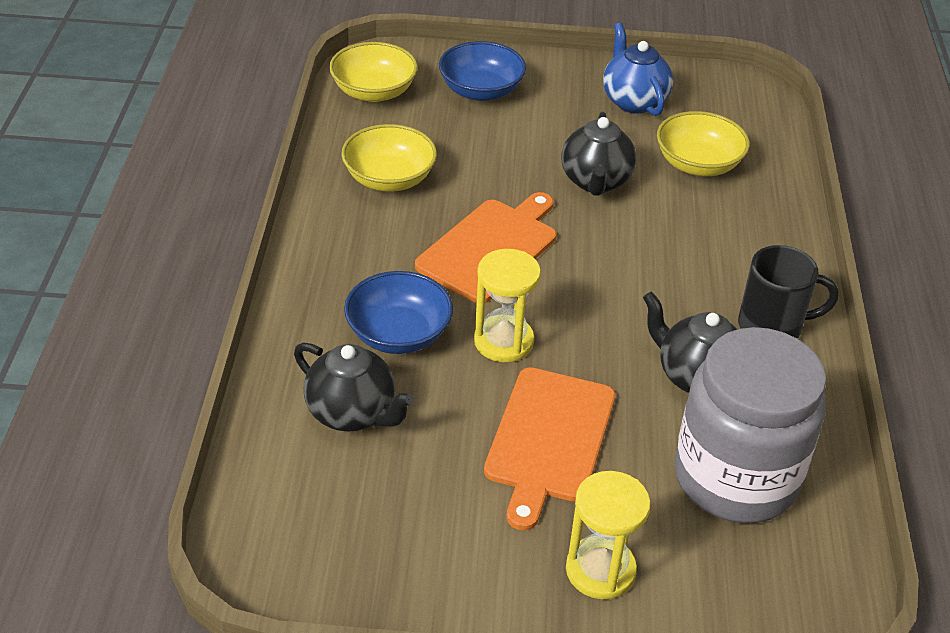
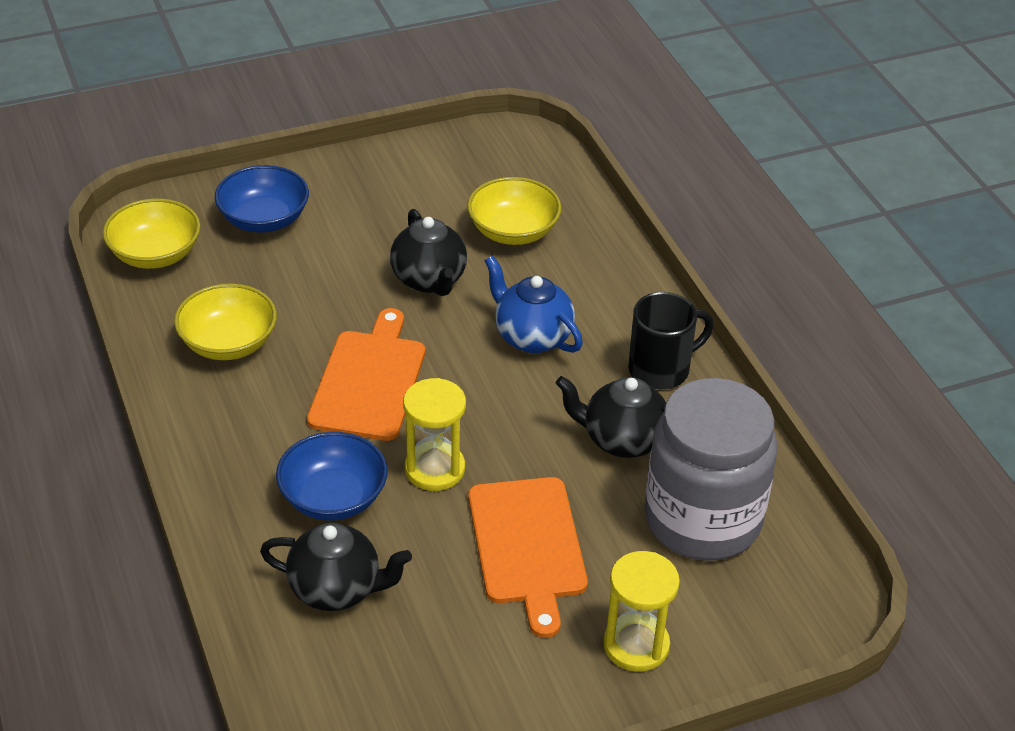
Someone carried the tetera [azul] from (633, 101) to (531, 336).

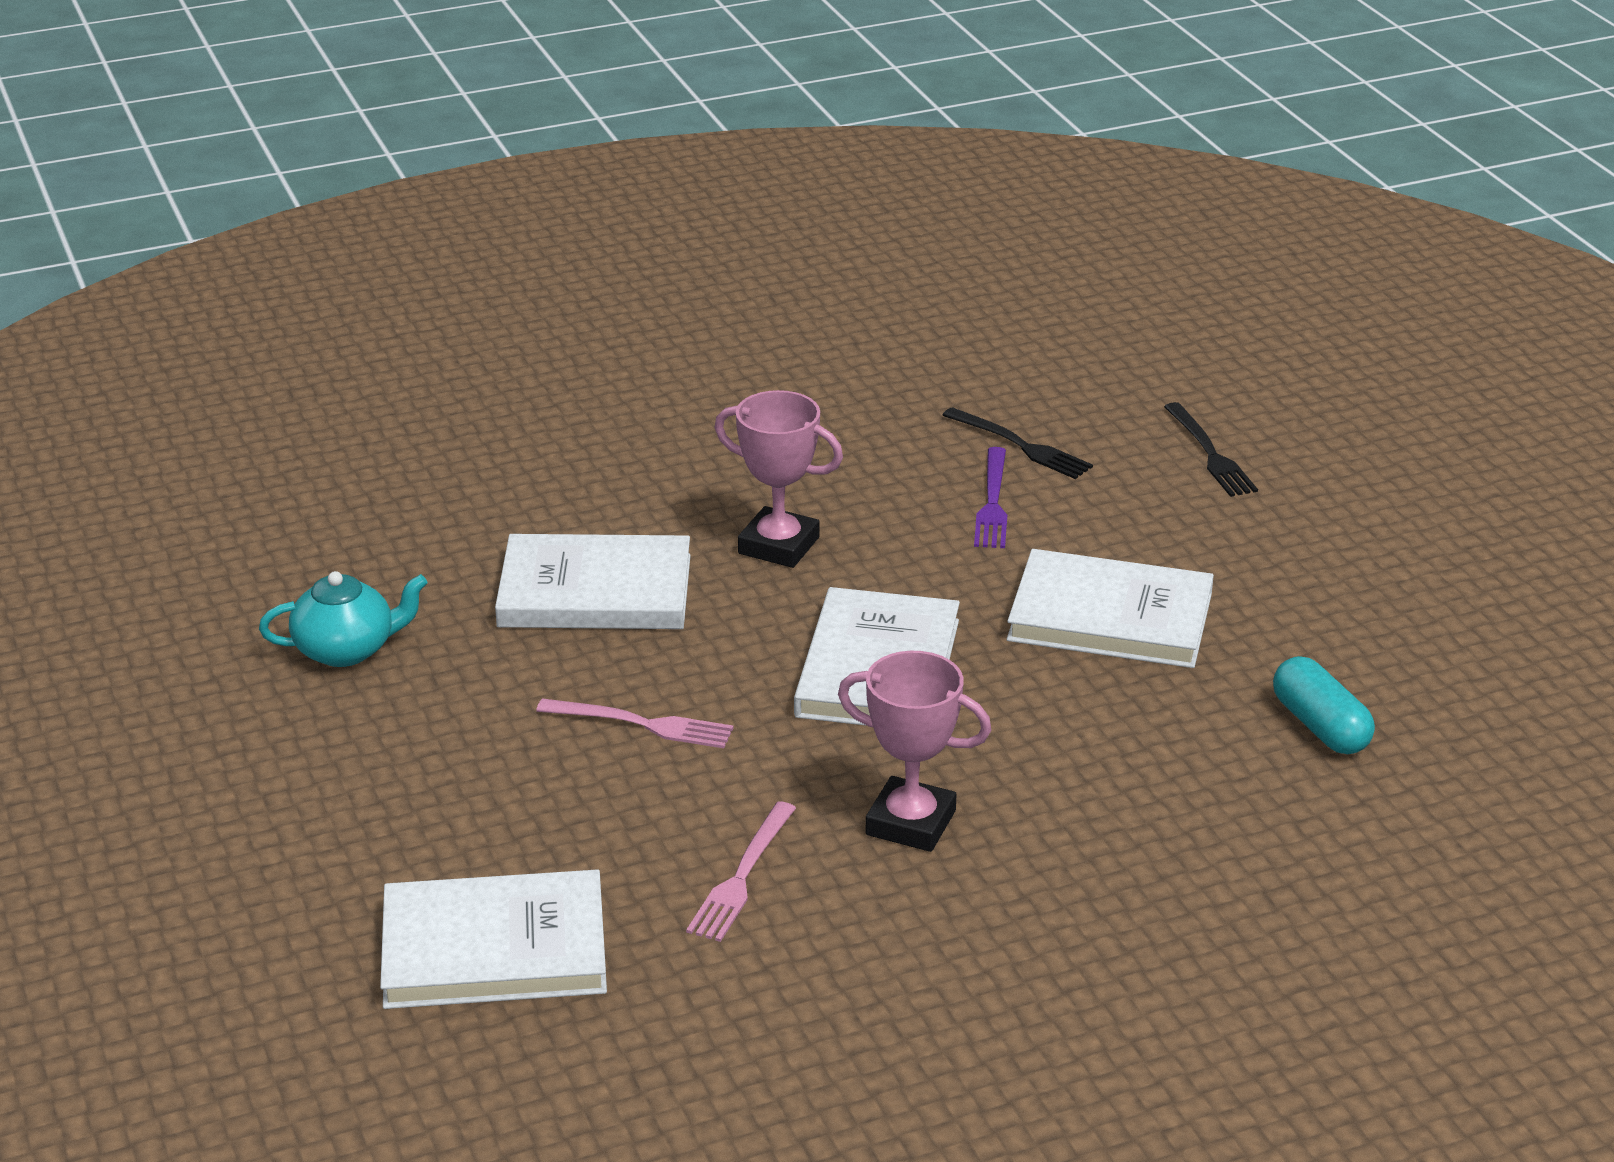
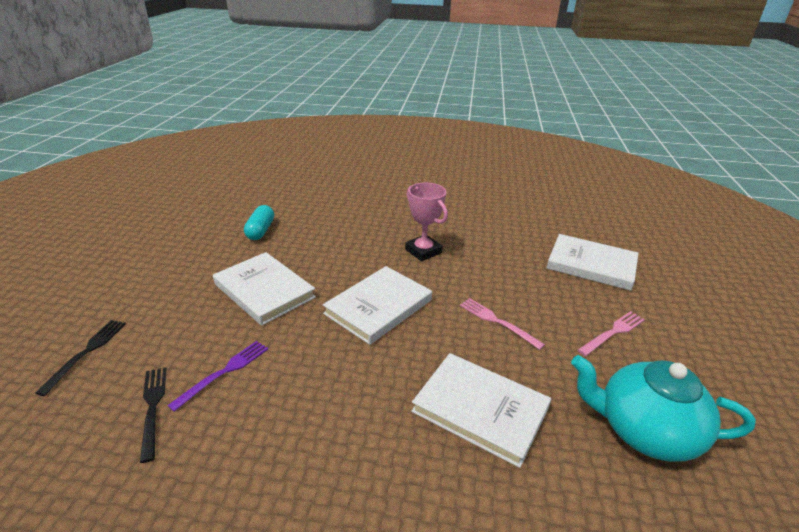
Someone took away the trofeo [rosa] at (779, 545).
Someone carried the tenedor [rosa] from (741, 876) to (613, 332).
Someone scaled the tetera [turquesa] at (347, 650) by 1.61.

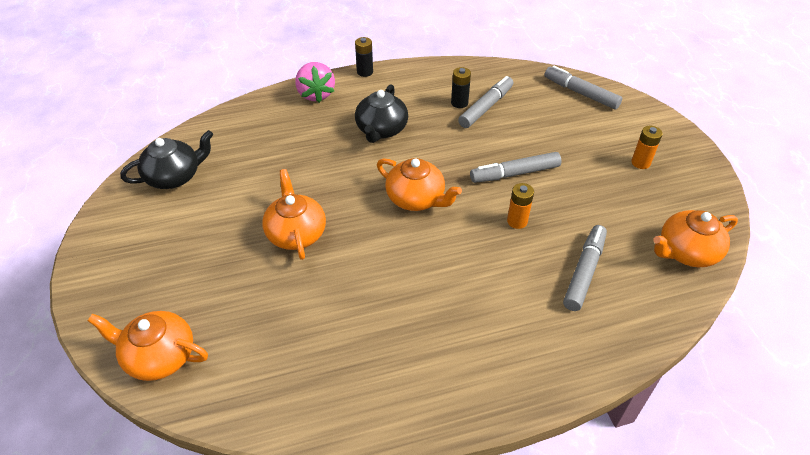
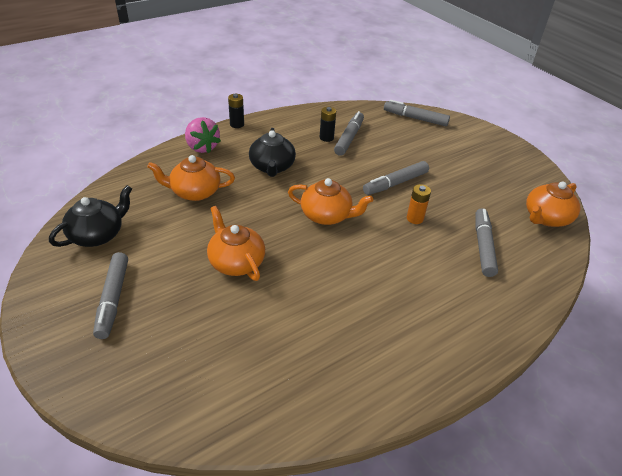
Someone took away the pila [naranja] at (640, 163).
Someone put down the rotulador [gris] at (113, 299).
Someone carried the tetera [naranja] from (159, 356) to (195, 192).

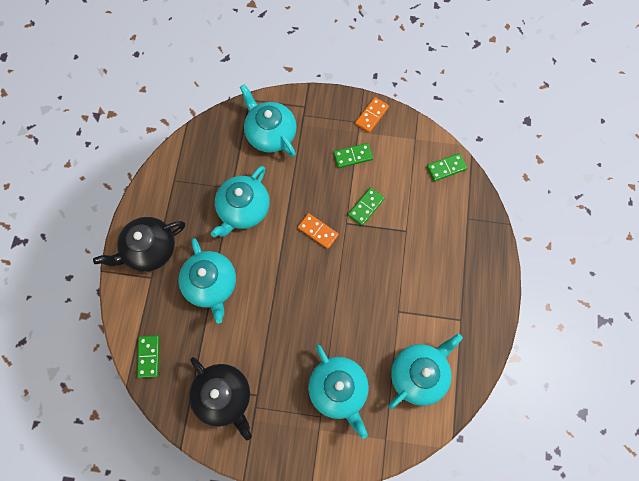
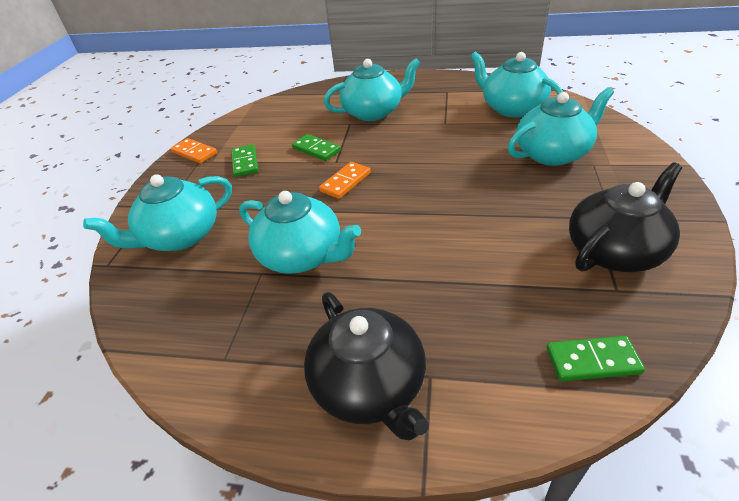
Someone took away the ficha de dominó [verde] at (446, 168).
Someone carried the tetera [turquesa] from (211, 284) to (373, 112).

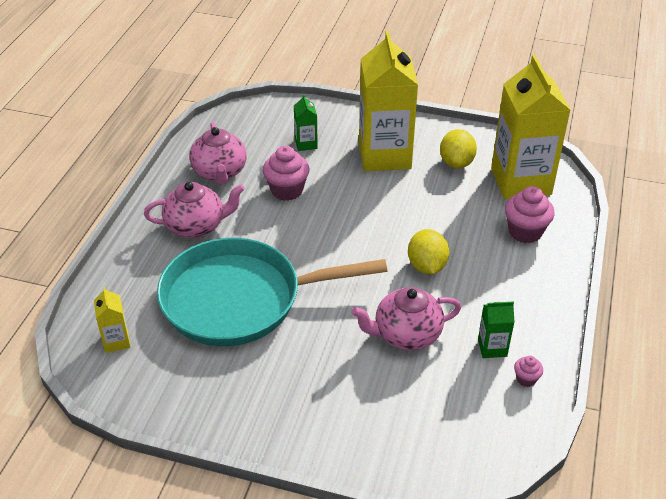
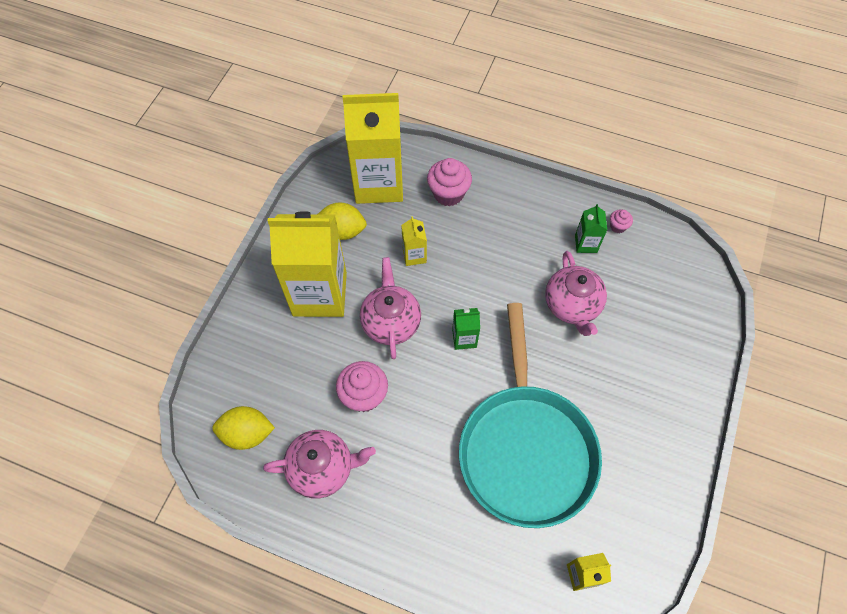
Someone put down the cartón de leche [amarillo] at (414, 255).
Someone carried the tetera [rosa] from (196, 226) to (391, 322).
Someone carried the cartón de leche [verde] from (306, 144) to (464, 338).
Someone carried the limón [amarillo] from (426, 266) to (247, 433).

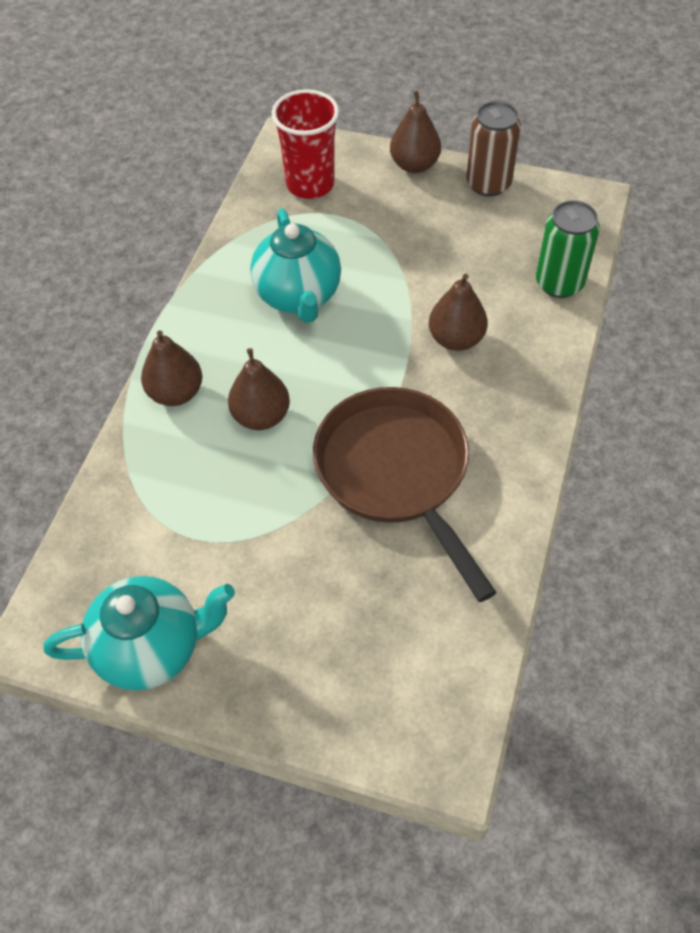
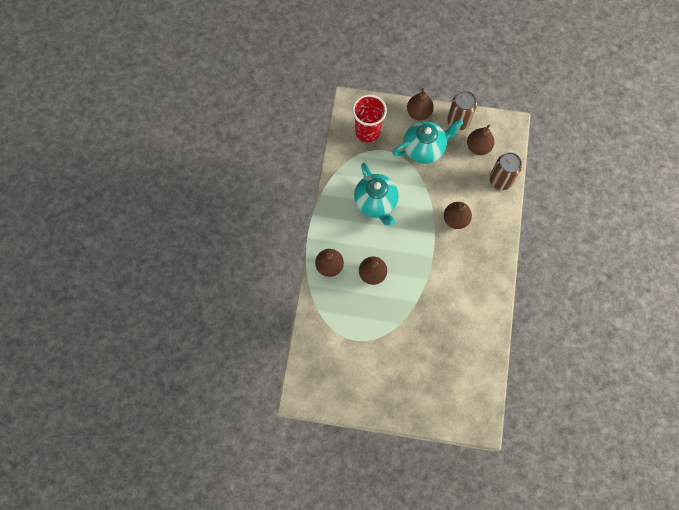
Someone took away the sartén [marrón] at (396, 473).
Someone put down the pera [marrón] at (478, 147).
Someone carried the tetera [turquesa] from (151, 648) to (424, 149).
Someone repainted the lata [verde] at (559, 283), which became the lata [marrón] at (500, 180).

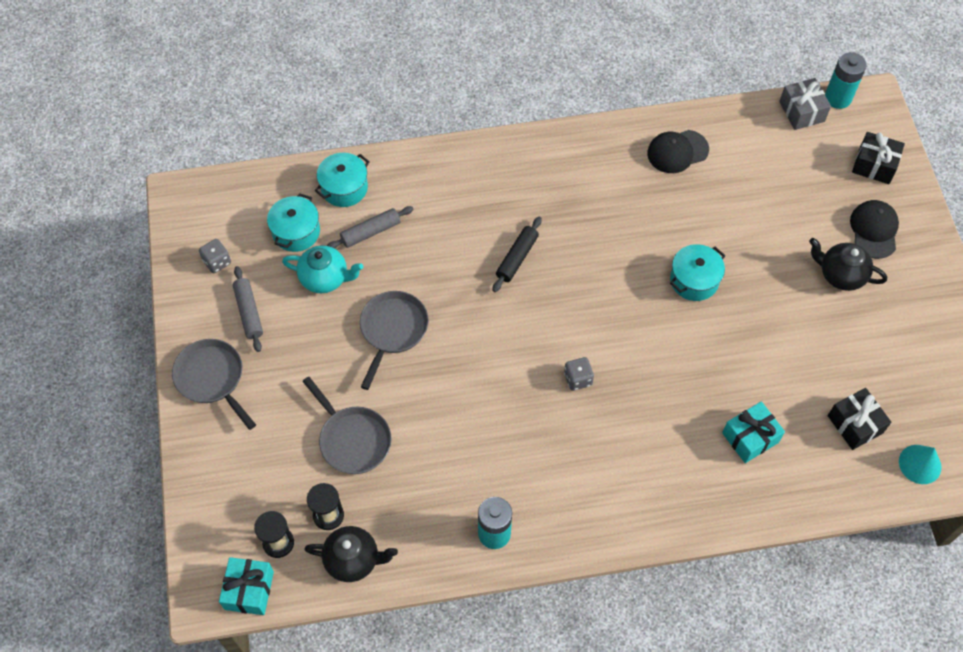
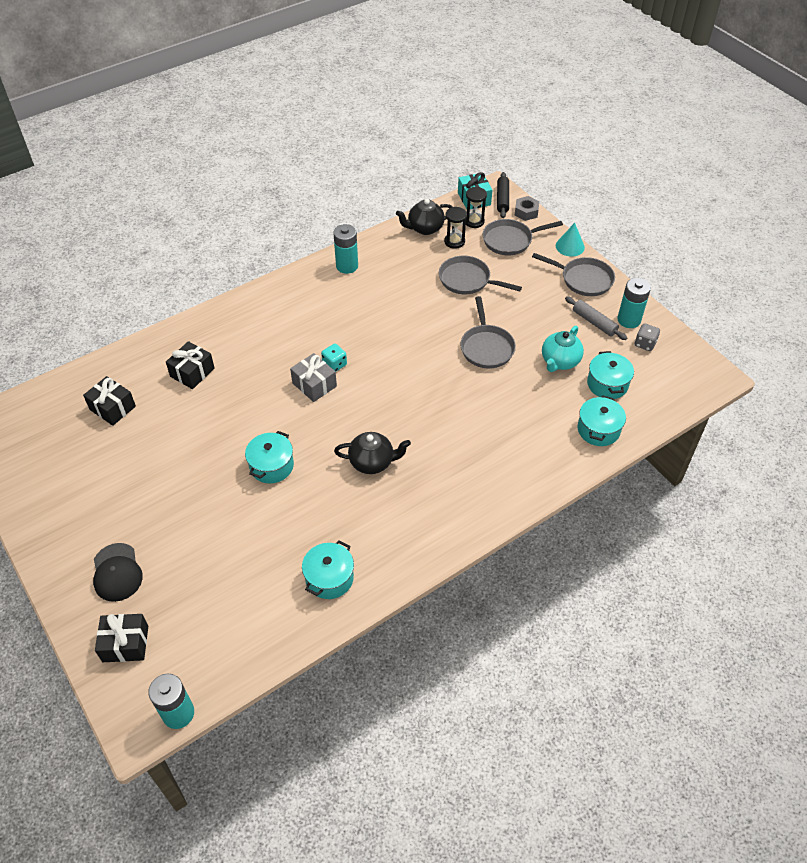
Someone took away the rodillo [gris] at (370, 232).
Someone put down the sartén [gris] at (510, 240).
Someone put down the tuerca [gris] at (526, 212).
Someone put down the pila [turquesa] at (629, 320).
Someone carried the rodillo [negro] from (517, 258) to (502, 199).
Someone carried the regalo [gris] from (801, 111) to (314, 385).
Someone carried the tetera [negro] from (840, 275) to (372, 462).
Someone carried the cono [turquesa] from (920, 464) to (570, 246).
Someone swapped the gorra [negro] at (677, 151) for the olla [turquesa] at (329, 578).
Someone repainted the dado [gris] at (578, 379), which became the dado [turquesa] at (334, 364).
Someone repainted the regalo [turquesa] at (750, 437), which became the regalo [negro] at (192, 372).
Someone rotated the tetera [turquesa] at (325, 278) by 45 degrees counterclockwise.

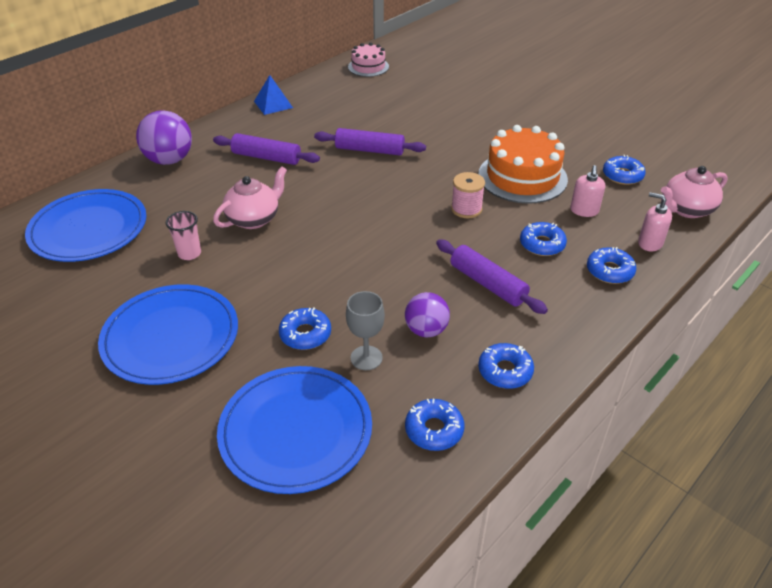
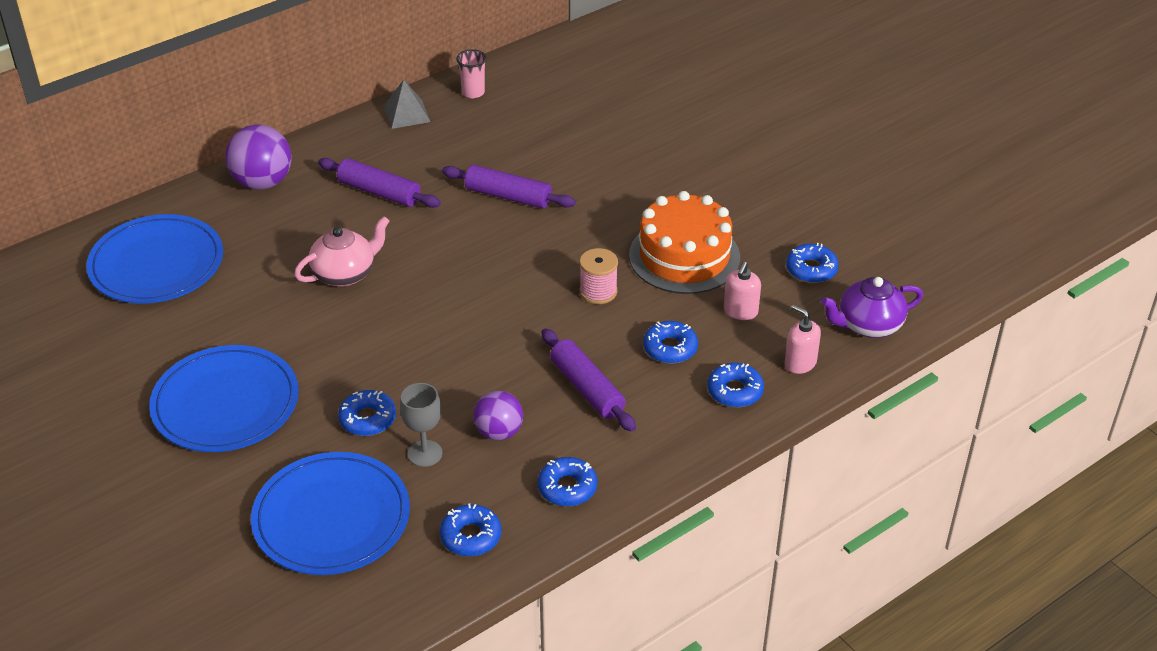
Someone took away the tarta [rosa] at (368, 67).
Someone carried the vaso [rosa] from (189, 253) to (473, 92).
Someone repainted the pirámide [azul] at (273, 104), which became the pirámide [gris] at (406, 114).
Someone repainted the tetera [rosa] at (686, 209), which became the tetera [morado] at (868, 325).

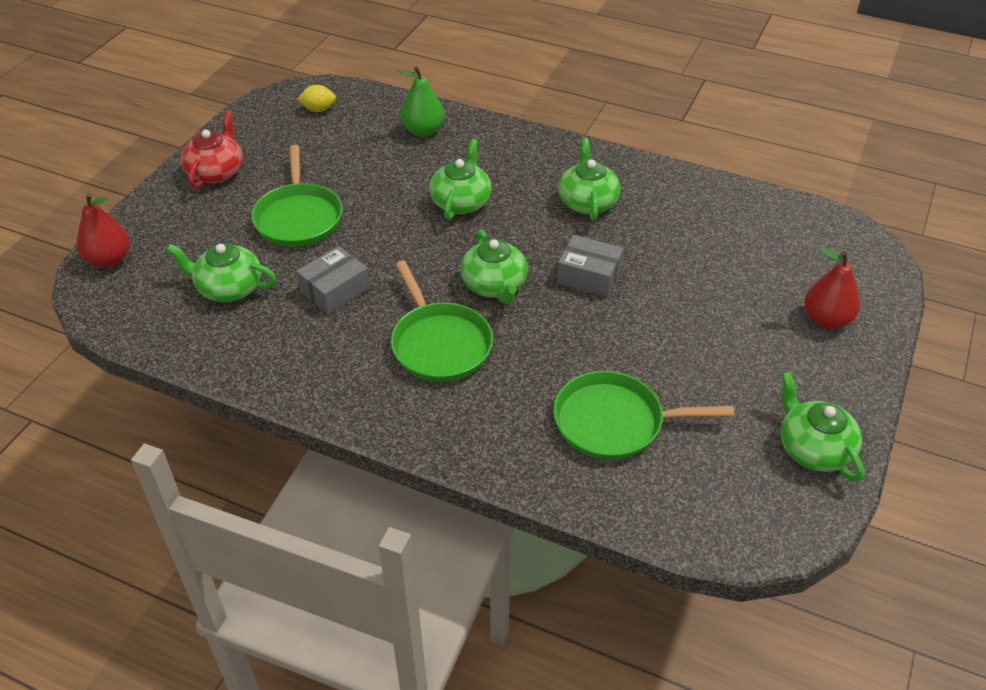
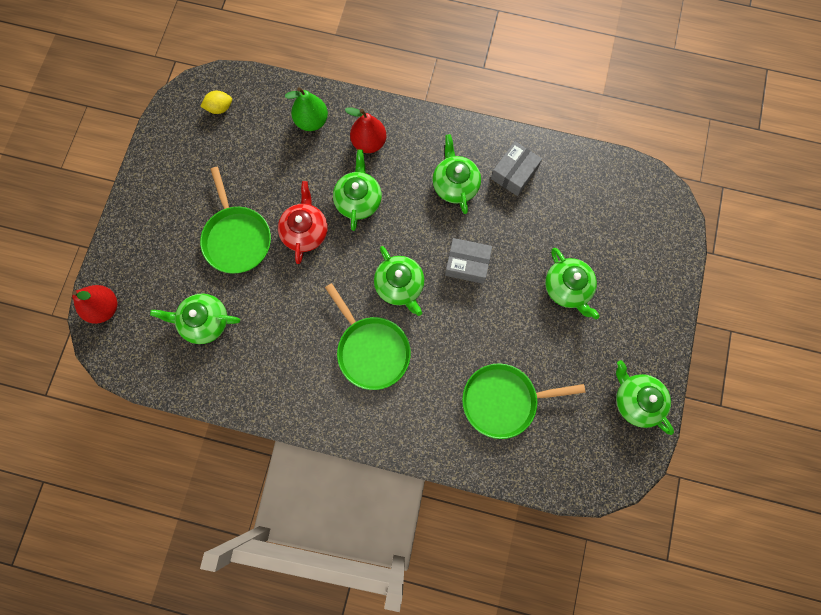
Someone put down the tetera [verde] at (567, 288).
Someone carried the tetera [rojo] from (216, 172) to (305, 231).
Someone carried the caja [gris] from (335, 290) to (514, 173).
Someone carried the pera [rojo] from (826, 320) to (369, 143).

